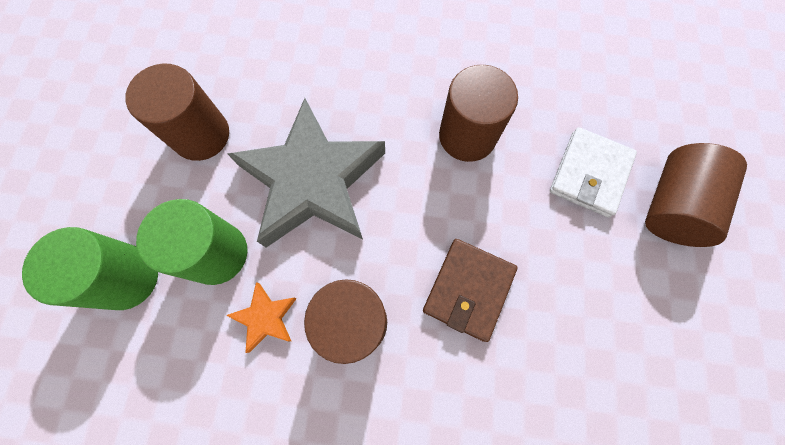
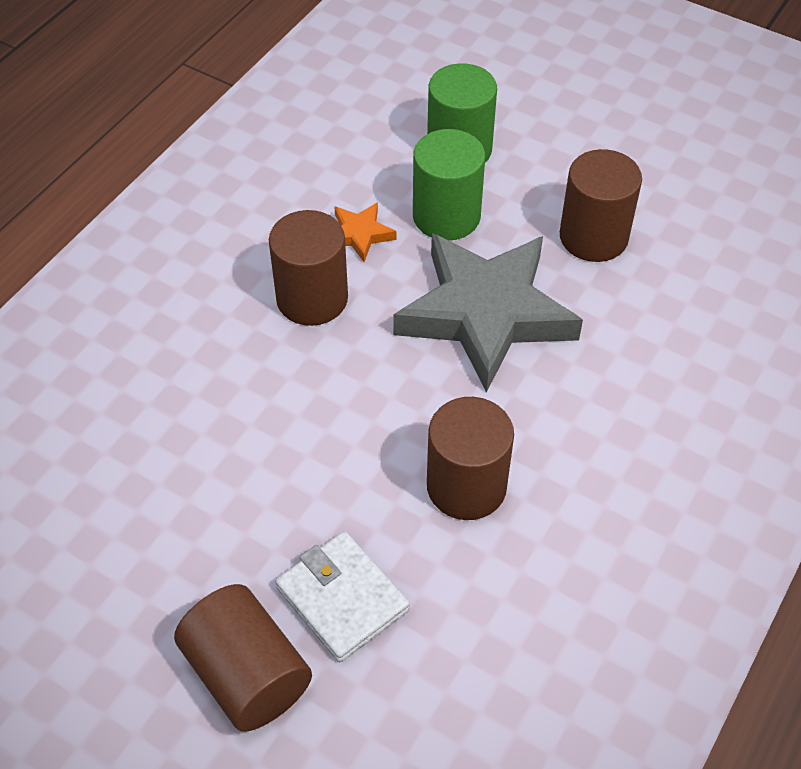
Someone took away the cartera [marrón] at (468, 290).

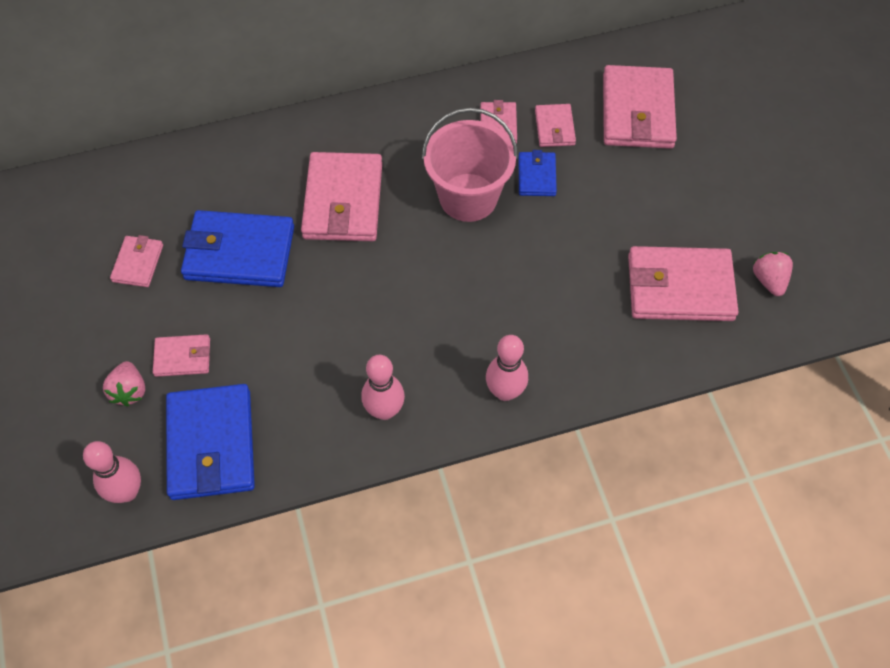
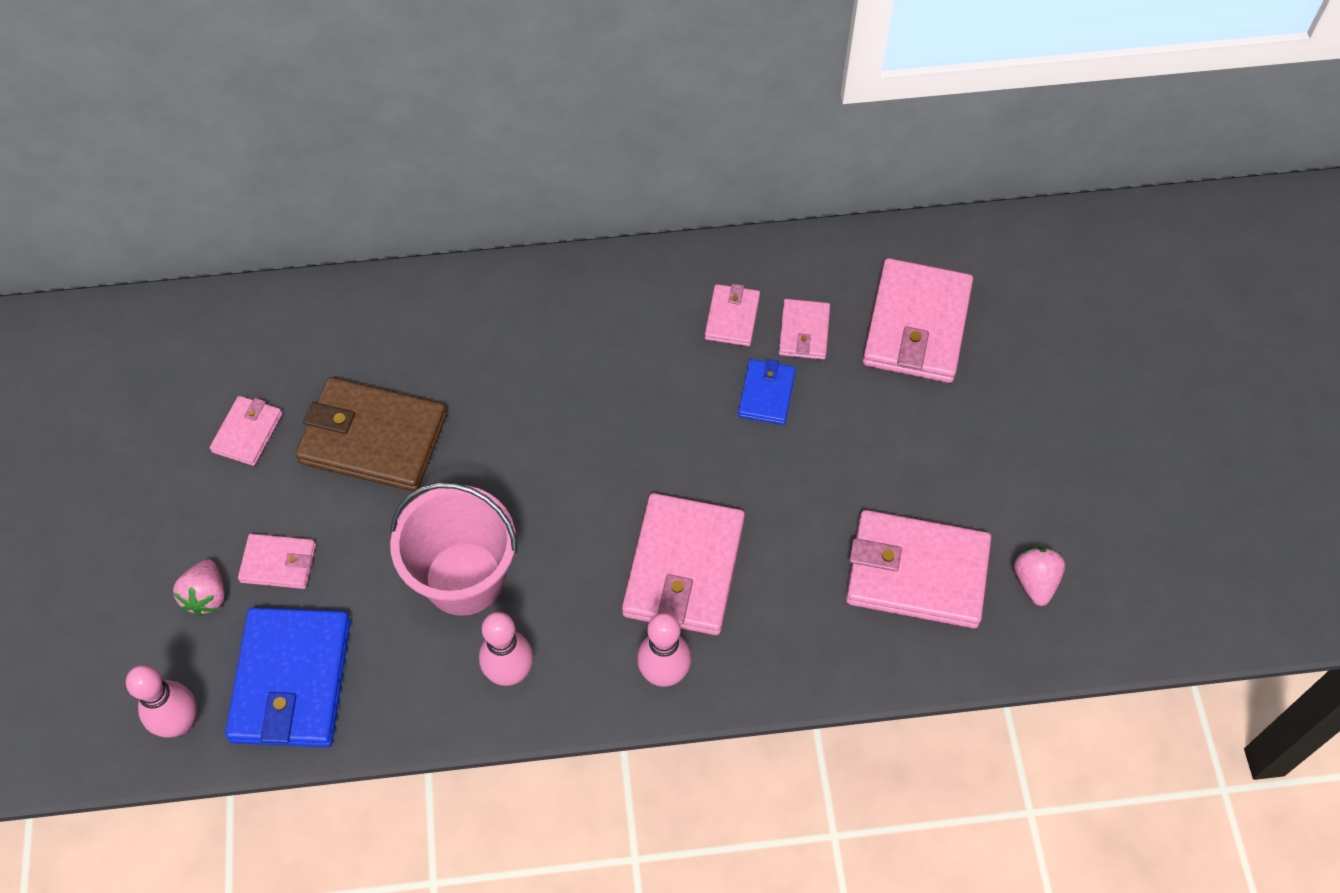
Someone carried the cartera [rosa] from (343, 201) to (683, 568).
Someone carried the balde [rosa] from (468, 197) to (464, 578).
Someone repainted the cartera [azul] at (239, 252), which became the cartera [marrón] at (373, 438).

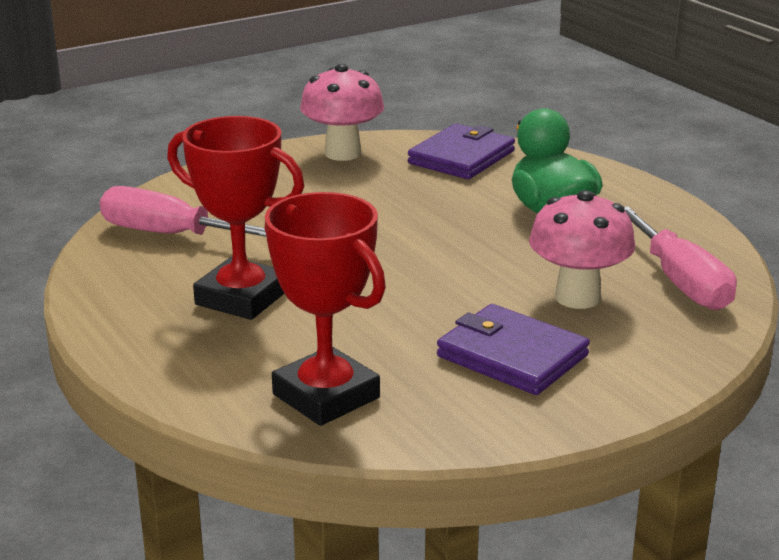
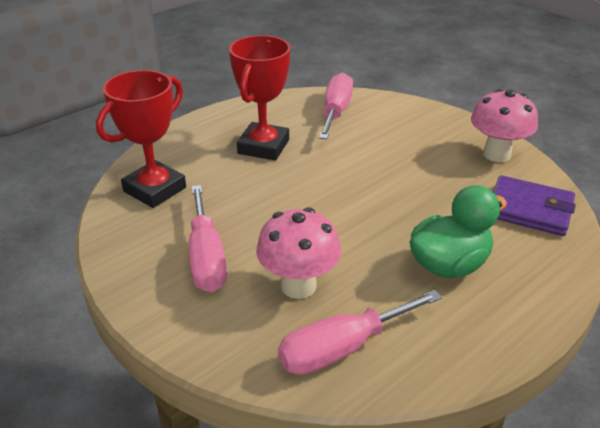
Someone swapped the cartera [morado] at (512, 356) for the destornillador [rosa] at (206, 257).

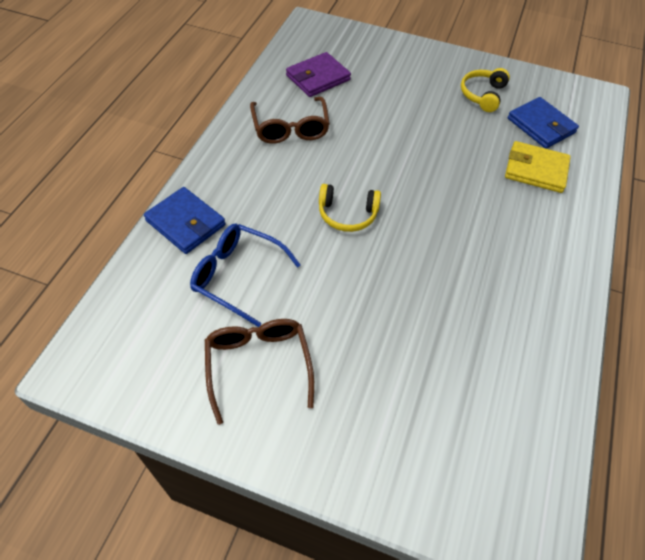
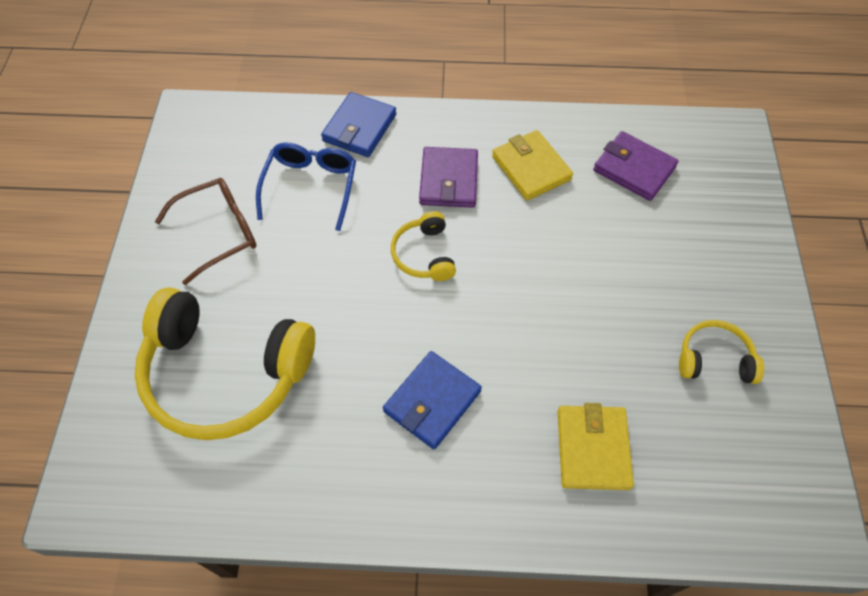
Someone put down the auriculares [amarillo] at (225, 373).
Someone put down the cartera [morado] at (449, 180).
Someone carried the cartera [azul] from (541, 125) to (432, 401).
Someone swapped the gafas [marrón] at (290, 128) for the cartera [amarillo] at (531, 168).

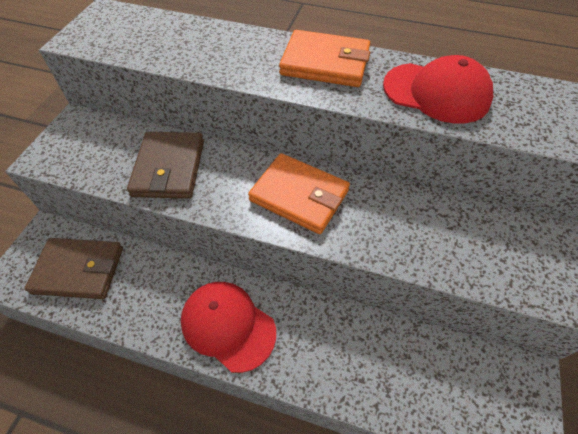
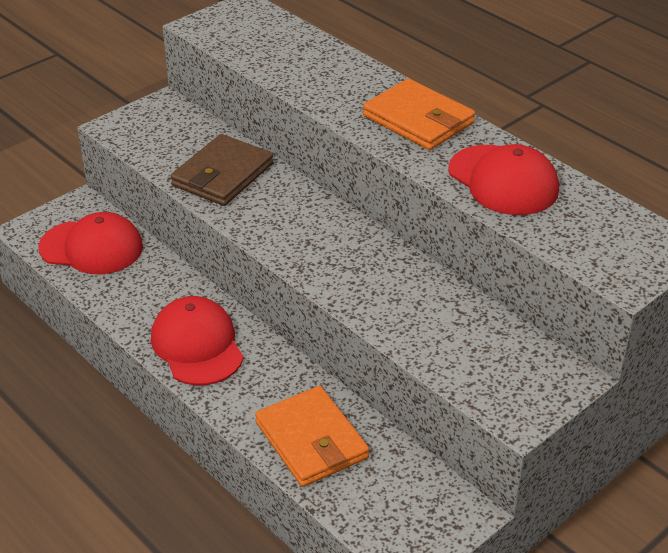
Someone carried the cartera [naranja] from (299, 196) to (311, 440).
Someone swapped the cartera [marrón] at (79, 270) for the gorra [rojo] at (91, 247).

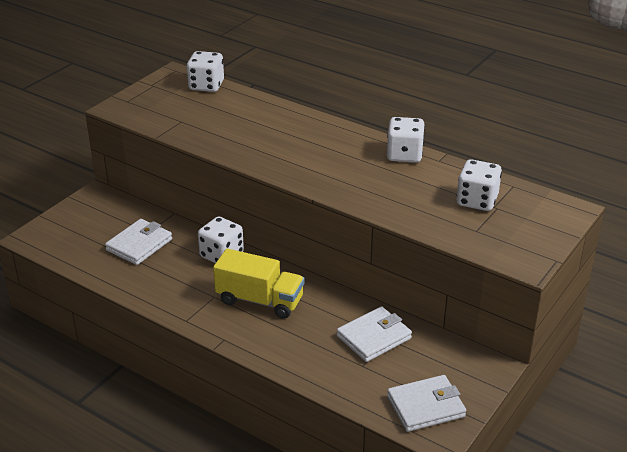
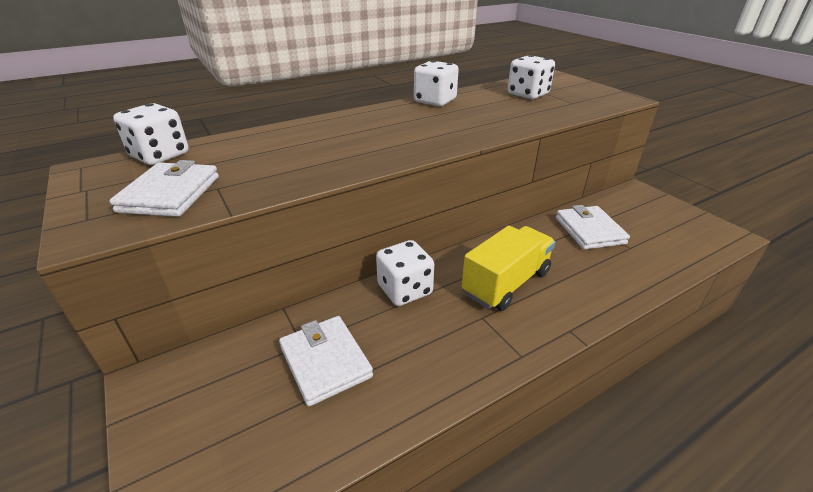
Someone carried the cartera [blanco] from (426, 406) to (170, 194).

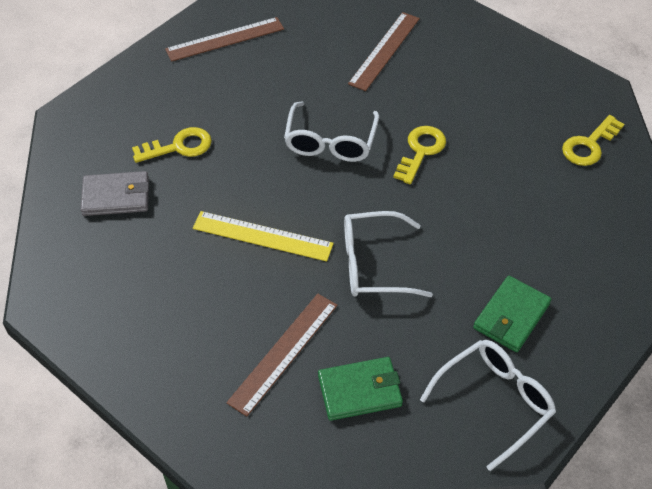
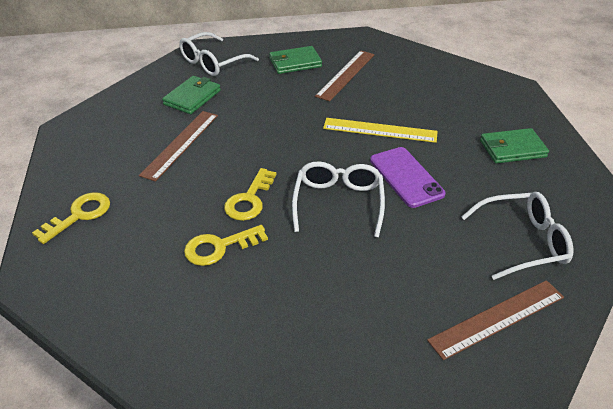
Someone put down the móvil [morado] at (406, 177).
Someone carried the llave [amarillo] from (179, 147) to (219, 247).
Someone carried the gafas [blanco] from (373, 264) to (523, 242).
Someone carried the regla [marrón] from (384, 50) to (181, 144).
Someone repainted the cartera [gris] at (116, 196), which became the cartera [verde] at (512, 149).

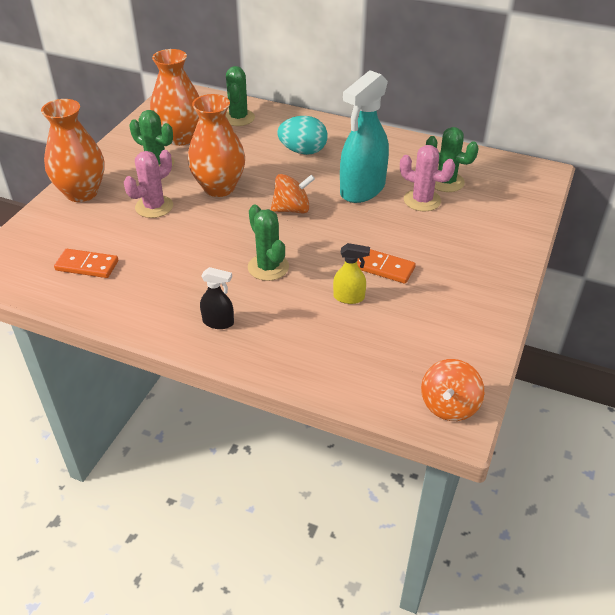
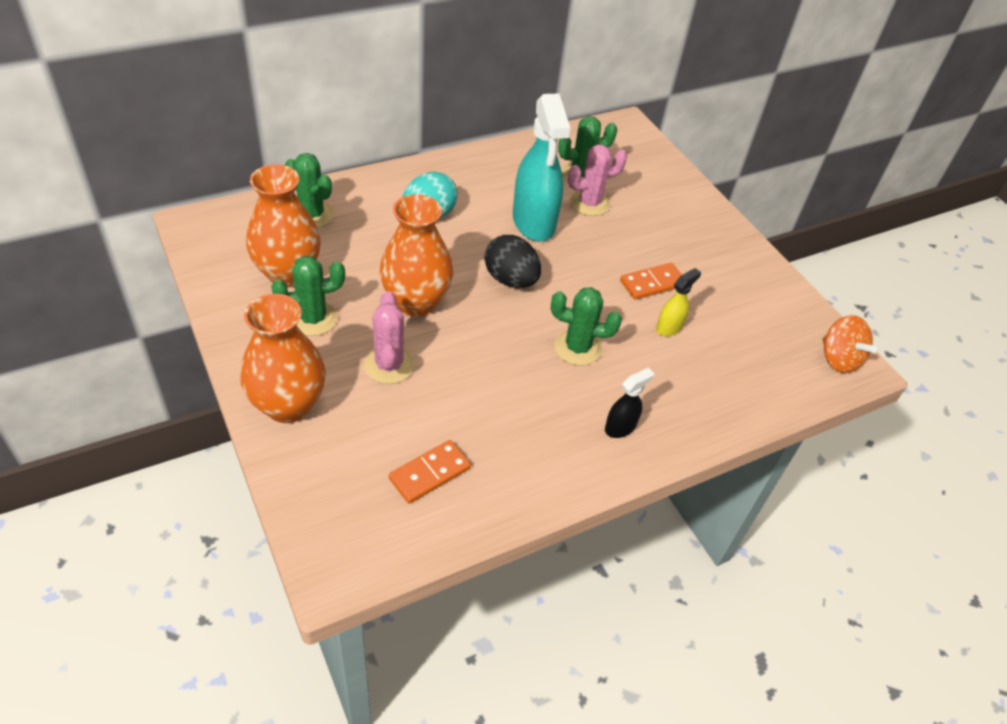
Someone swapped the peonza [naranja] at (292, 209) for the huevo [negro] at (510, 280).

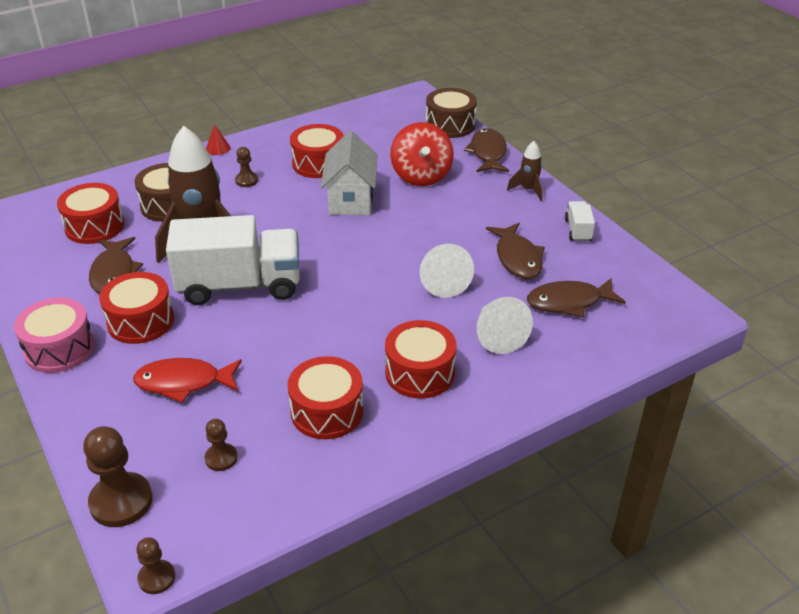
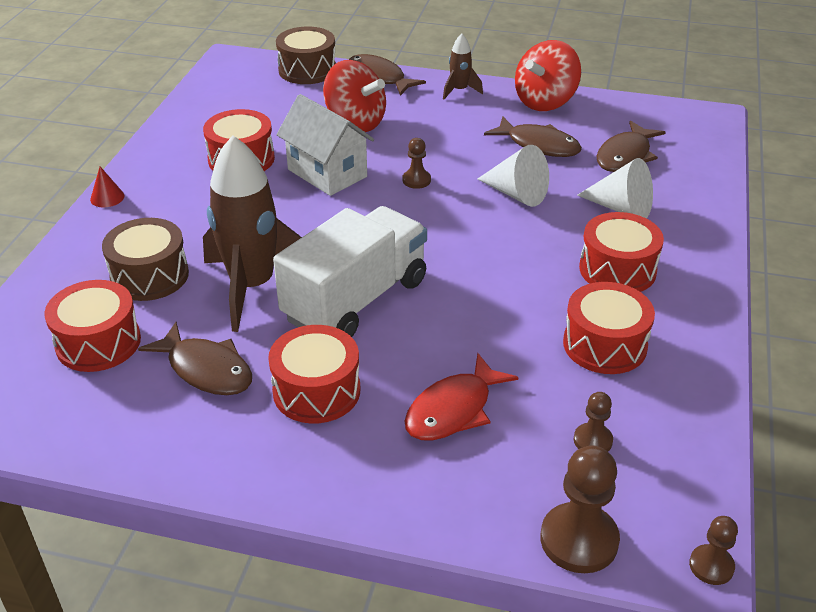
Someone took away the tambor [rosa] at (59, 349).
Someone carried the peón [marrón] from (246, 180) to (416, 180).
Someone swapped the camión [blanco] at (578, 230) for the peonza [rojo] at (545, 102).

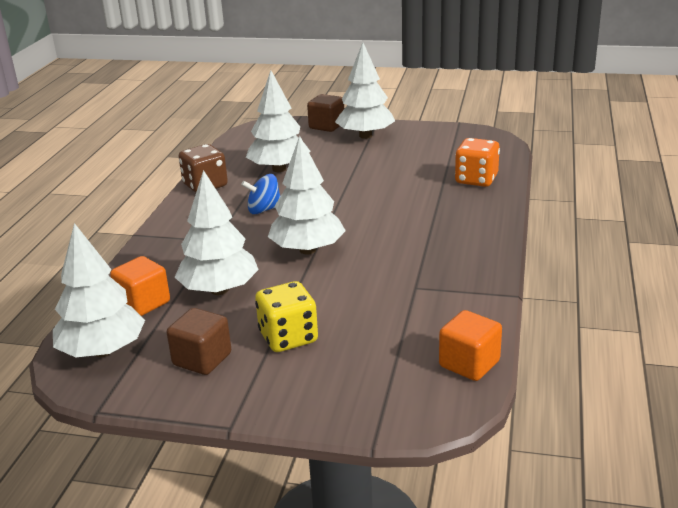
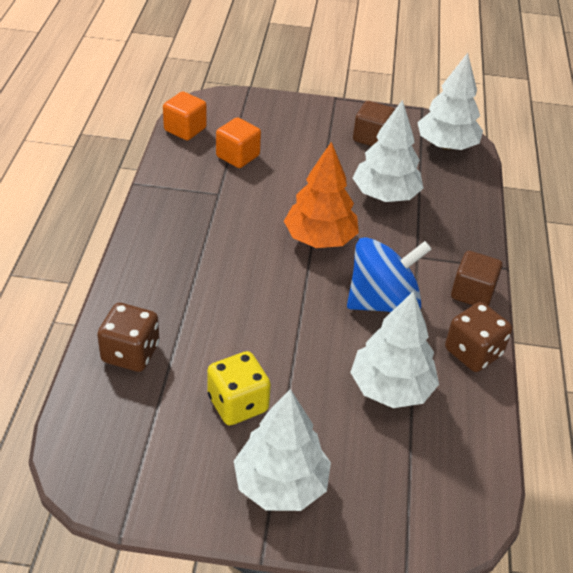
Someone carried the cubo [naranja] from (143, 303) to (237, 156).
Someone carried the dado [amarillo] from (288, 337) to (238, 404).
Someone carried the cubo [marrón] from (327, 126) to (472, 293).
Someone repainted the árbol [blanco] at (307, 250), which became the árbol [naranja] at (320, 239).
Someone repainted the dado [naranja] at (476, 179), which became the dado [marrón] at (130, 353).
Someone scaled the peonza [azul] at (264, 210) by 1.82.

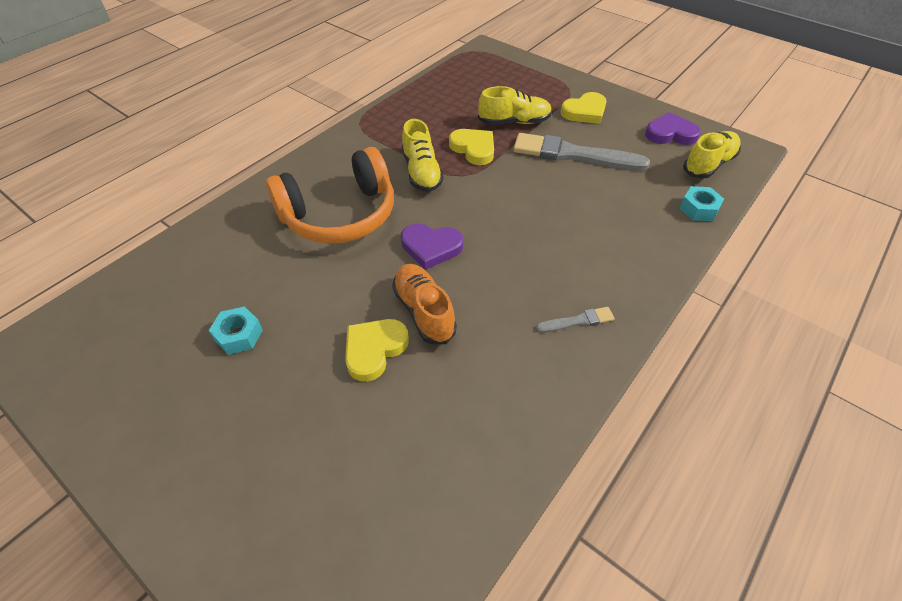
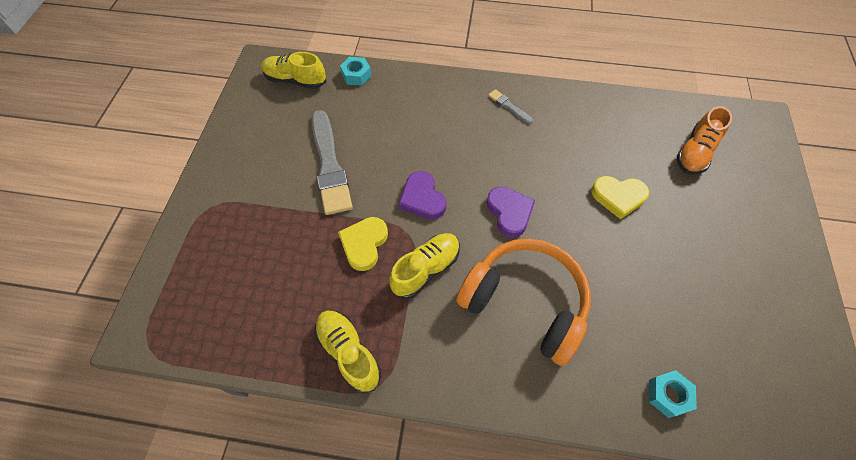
Someone took away the corazón [amarillo] at (585, 112).
Someone carried the tuerca [turquesa] from (239, 335) to (668, 395).
Someone carried the zapato [naranja] from (424, 311) to (695, 152).
Someone carried the zapato [amarillo] from (514, 122) to (349, 353).
Someone carried the corazón [morado] from (670, 134) to (422, 198).

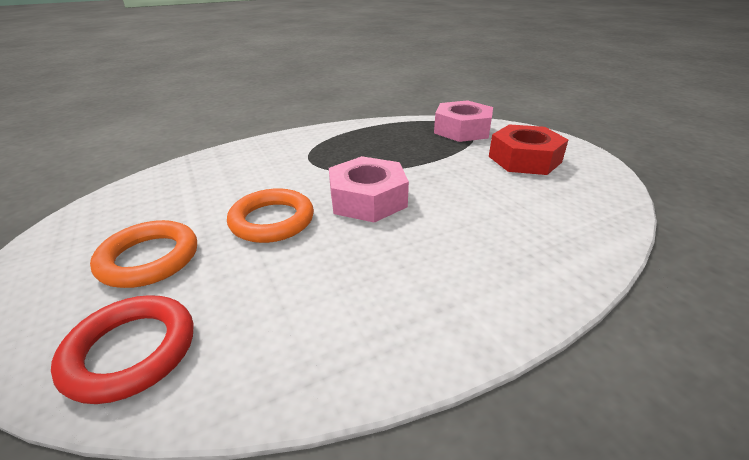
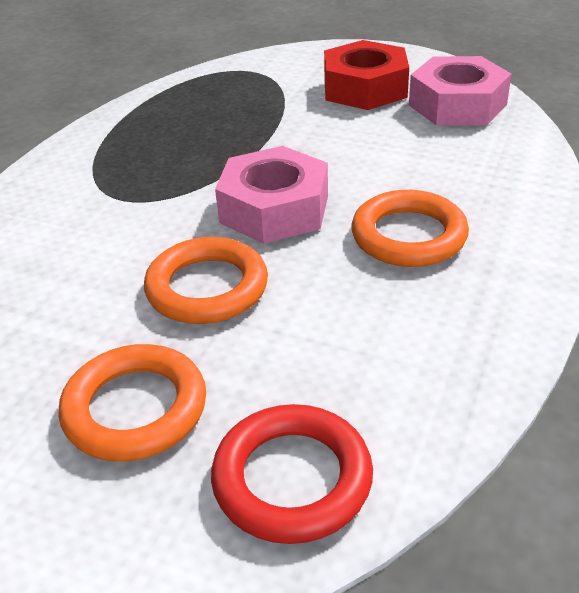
Someone put down the anillo [naranja] at (408, 236).
Someone carried the tuerca [rosa] from (462, 130) to (457, 105).

